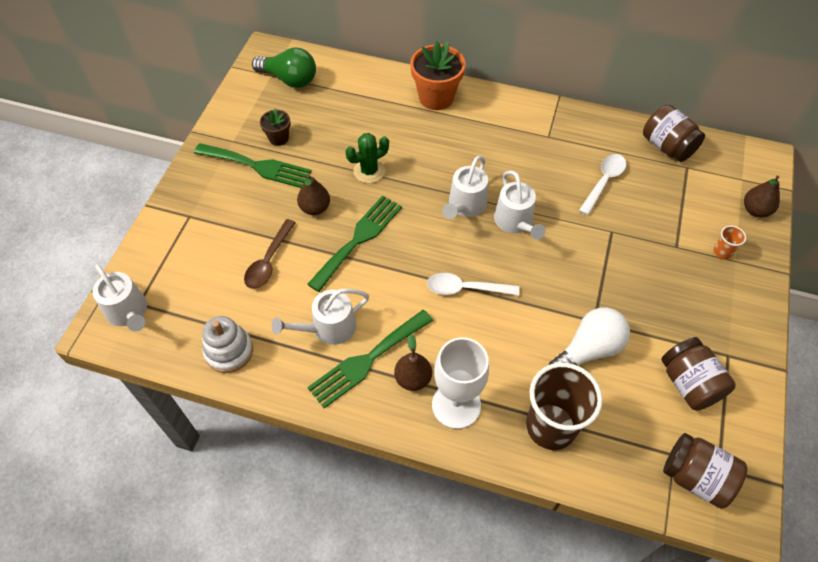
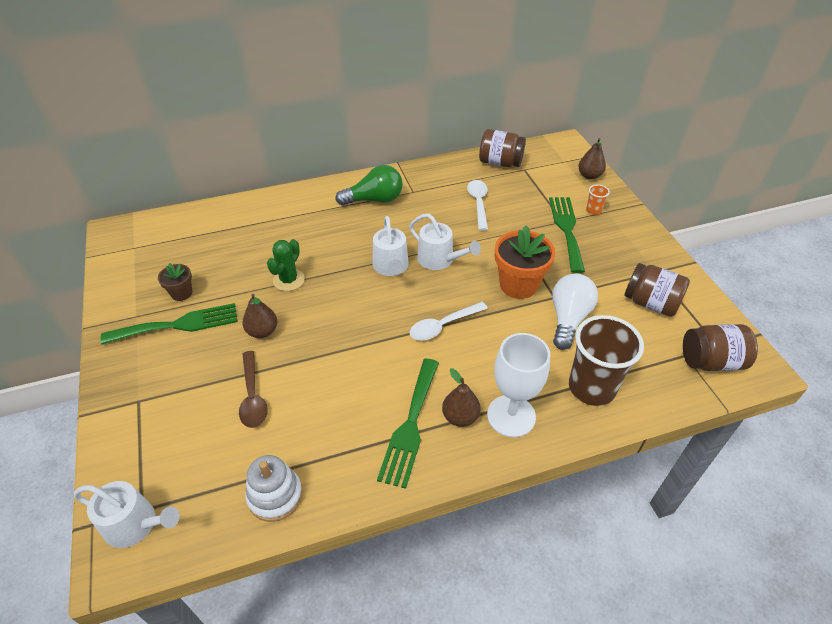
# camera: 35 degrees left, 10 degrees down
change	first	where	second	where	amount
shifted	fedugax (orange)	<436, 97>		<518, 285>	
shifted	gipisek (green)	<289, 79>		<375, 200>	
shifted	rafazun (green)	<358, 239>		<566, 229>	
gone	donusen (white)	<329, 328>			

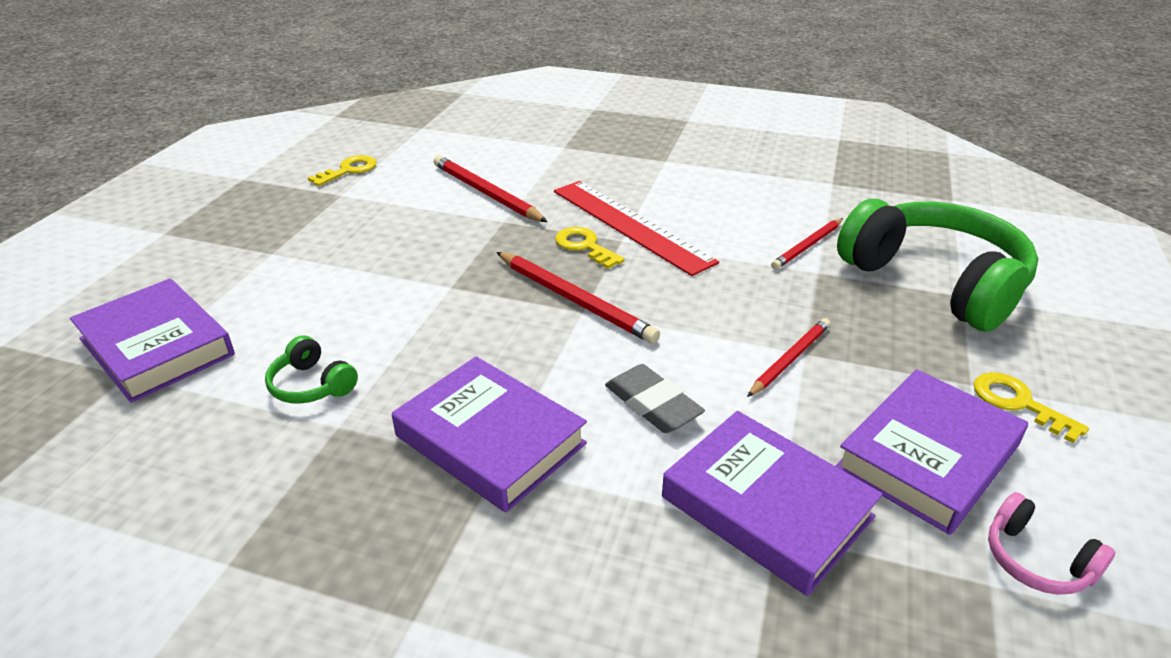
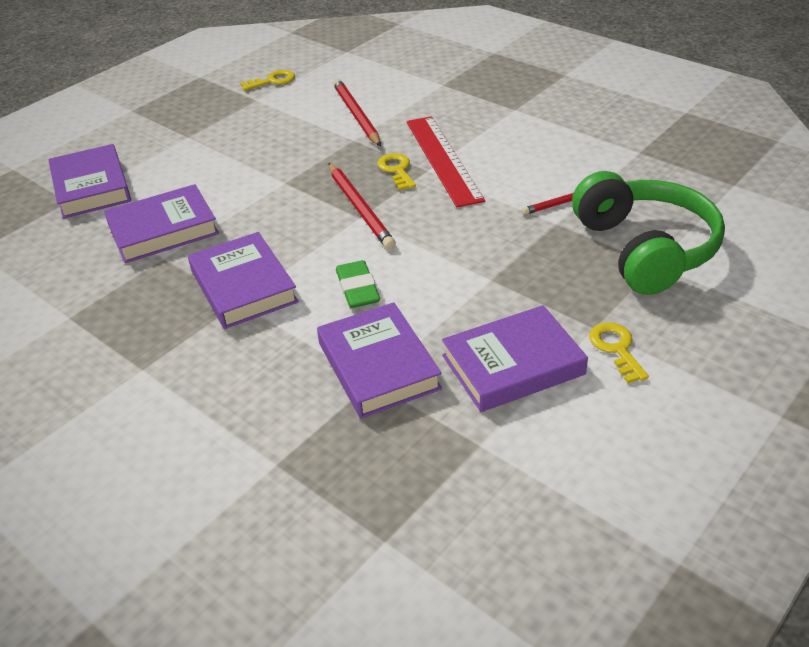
# camera: 25 degrees right, 5 degrees up
change	first	where	second	where	amount
gone	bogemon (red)	<789, 359>			
swapped	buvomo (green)	<312, 385>	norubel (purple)	<163, 230>	
repainted	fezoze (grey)	<652, 404>	fezoze (green)	<357, 288>	
gone	buvomo (pink)	<1036, 560>			

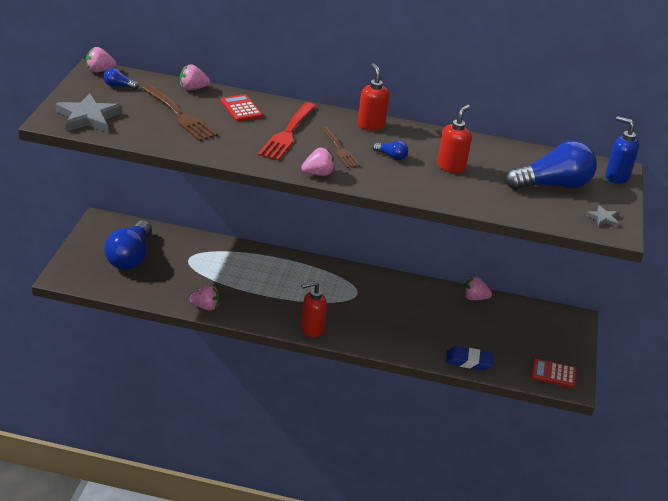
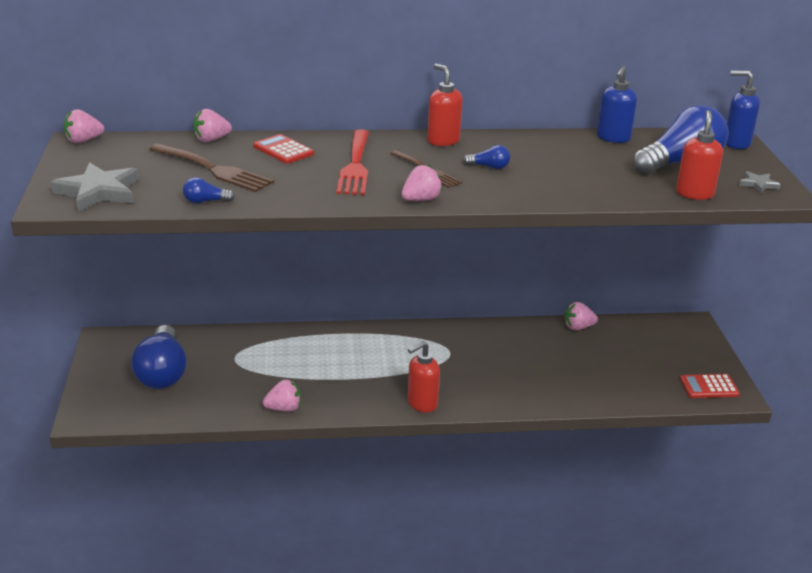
# camera: 15 degrees left, 5 degrees down
change	first	where	second	where	amount
shifted	gipisek (blue)	<118, 86>		<205, 201>	
shifted	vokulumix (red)	<451, 167>		<694, 193>	
gone	fezoze (blue)	<468, 361>			
new			vokulumix (blue)	<613, 138>	

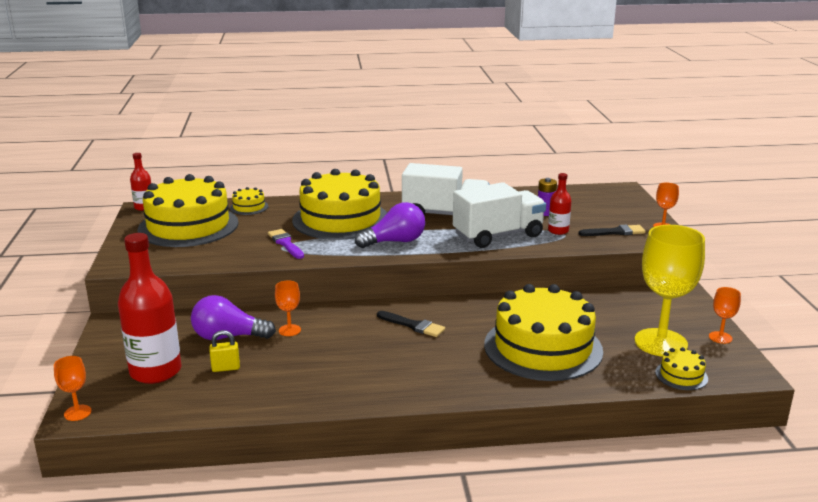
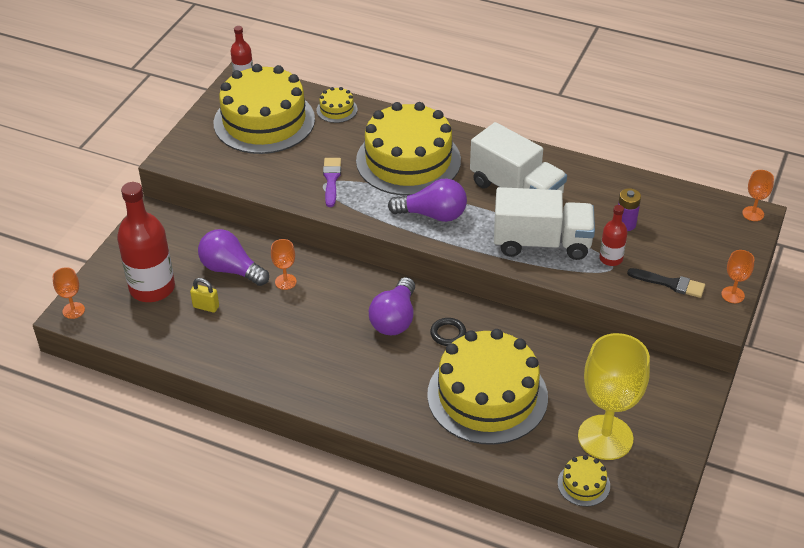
# camera: 30 degrees right, 20 degrees up
change	first	where	second	where	amount
shifted	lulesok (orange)	<720, 337>		<753, 214>	
swapped	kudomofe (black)	<413, 325>	gipisek (purple)	<394, 319>	
new			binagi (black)	<448, 334>	

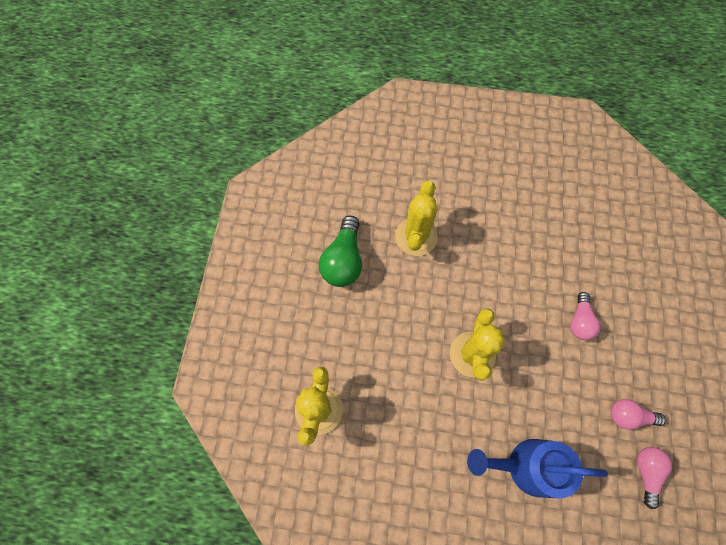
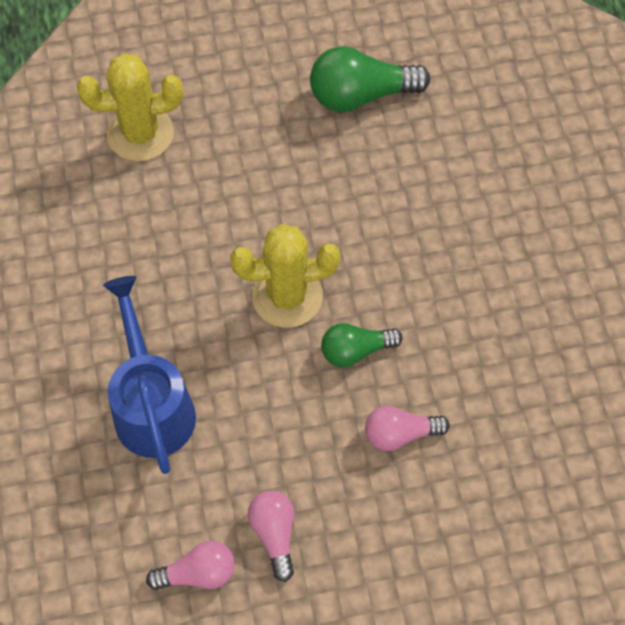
# camera: 70 degrees right, 5 degrees down
change	first	where	second	where	amount
gone	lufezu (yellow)	<416, 237>			
new			gipisek (green)	<356, 350>	

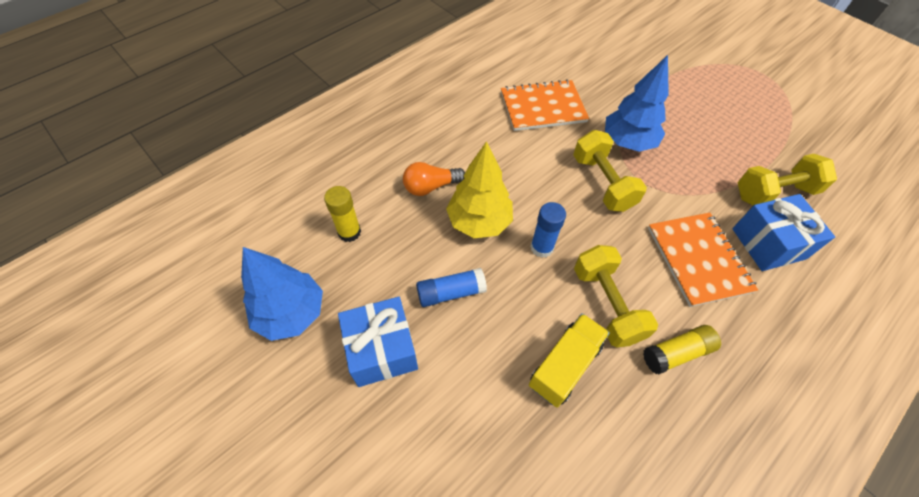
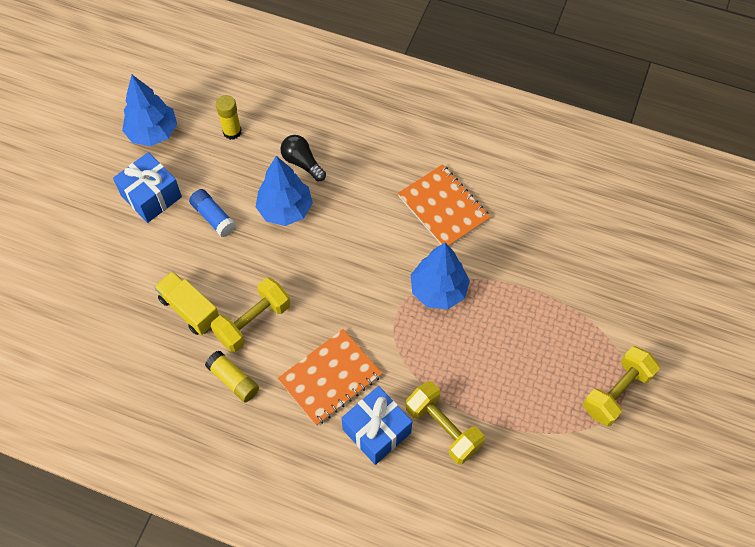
# camera: 65 degrees right, 5 degrees up
change	first	where	second	where	amount
shifted	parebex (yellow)	<602, 183>		<617, 392>	
repainted	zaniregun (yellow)	<479, 222>	zaniregun (blue)	<285, 209>	
repainted	gipisek (orange)	<430, 187>	gipisek (black)	<302, 163>	
gone	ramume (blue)	<541, 247>			
rotated	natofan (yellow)	<564, 365>		<190, 309>	150 degrees counterclockwise

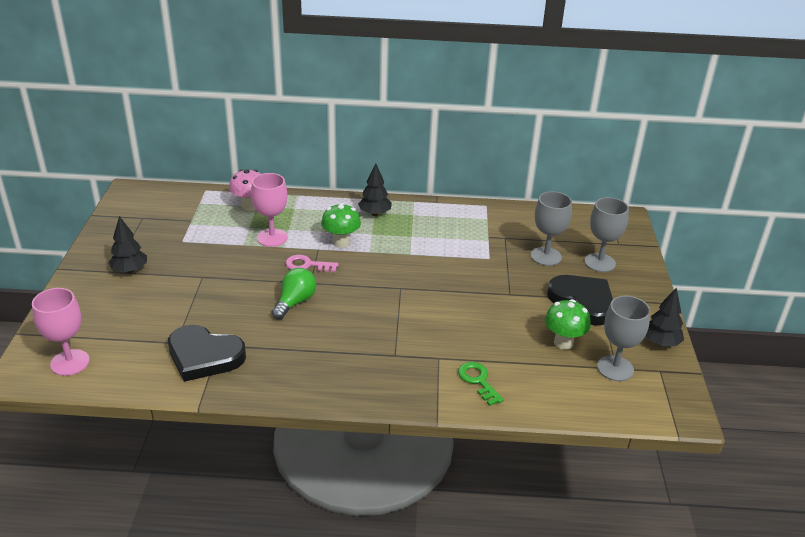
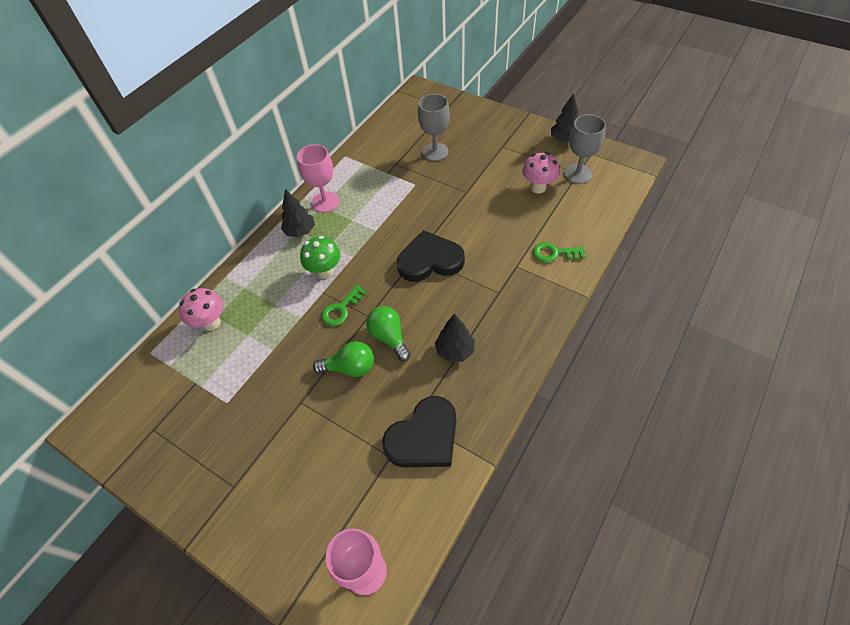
# camera: 55 degrees left, 20 degrees up
change	first	where	second	where	amount
shifted	lulesok (pink)	<272, 238>		<325, 202>	
gone	lulesok (grey)	<599, 262>			
shifted	zaniregun (black)	<130, 270>		<455, 351>	
repainted	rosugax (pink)	<307, 265>	rosugax (green)	<341, 309>	
shifted	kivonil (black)	<583, 301>		<430, 260>	
repainted	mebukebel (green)	<563, 343>	mebukebel (pink)	<538, 187>	
new			gipisek (green)	<350, 367>	

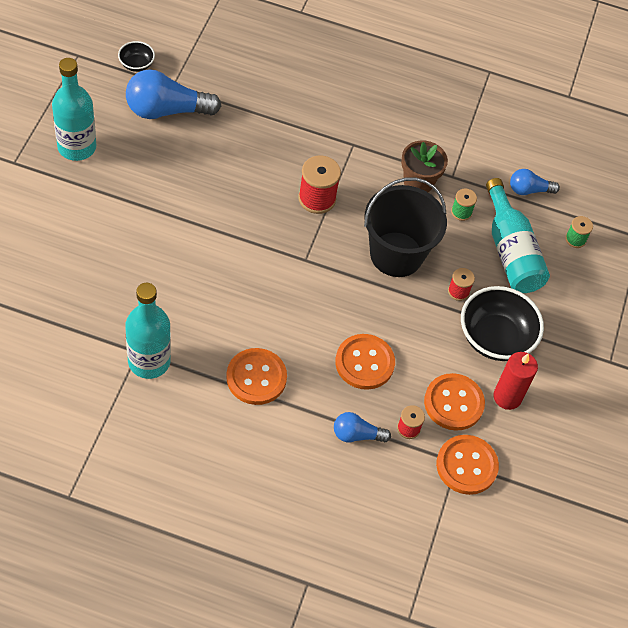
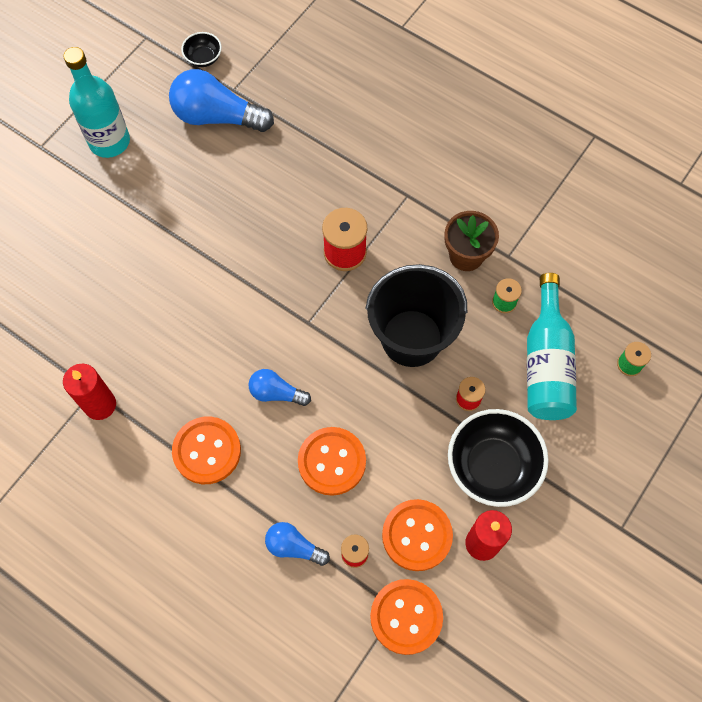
# camera: 25 degrees right, 10 degrees up
change	first	where	second	where	amount
shifted	gipisek (blue)	<529, 190>		<276, 393>	
swapped	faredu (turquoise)	<149, 361>	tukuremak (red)	<100, 405>	

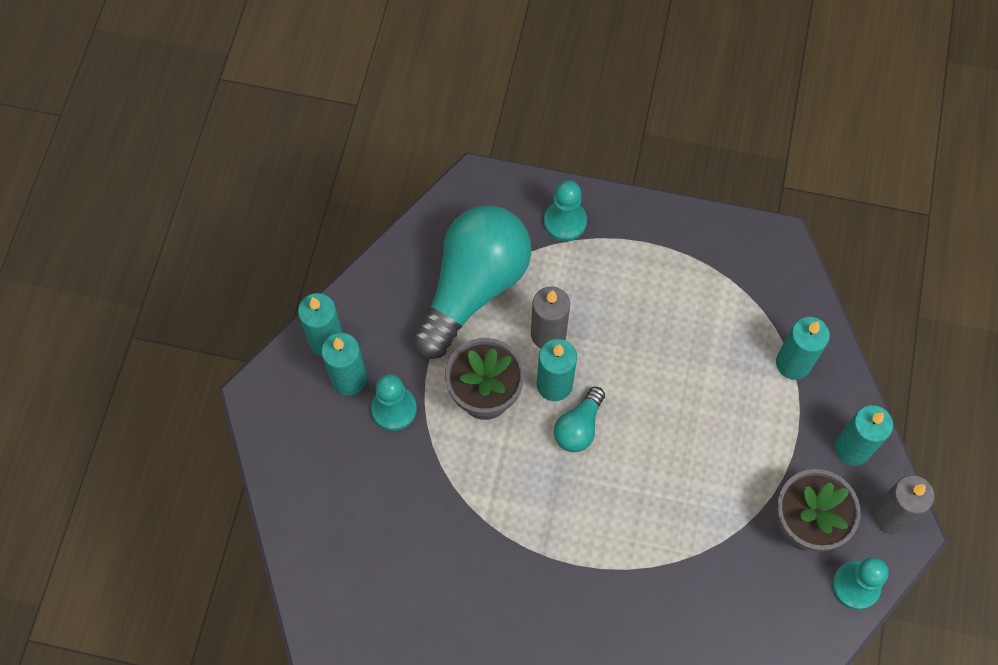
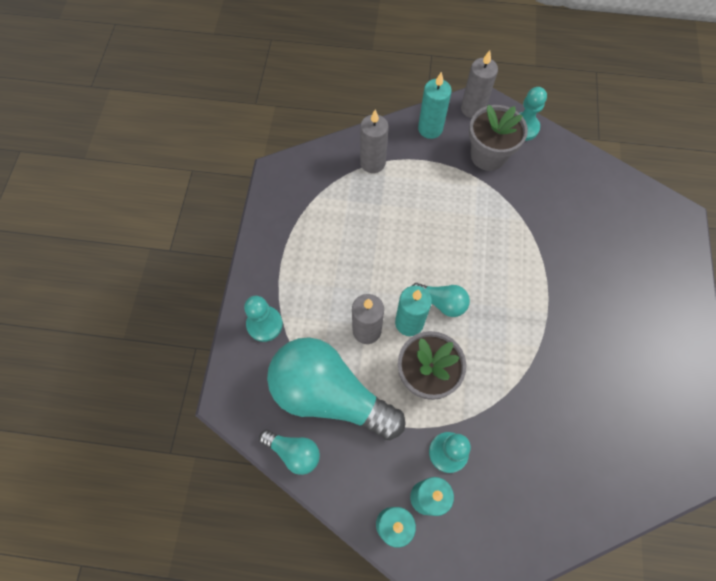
# camera: 95 degrees left, 0 degrees up
change	first	where	second	where	amount
repainted	tukuremak (turquoise)	<793, 363>	tukuremak (grey)	<372, 163>	
new			gipisek (turquoise)	<294, 452>	

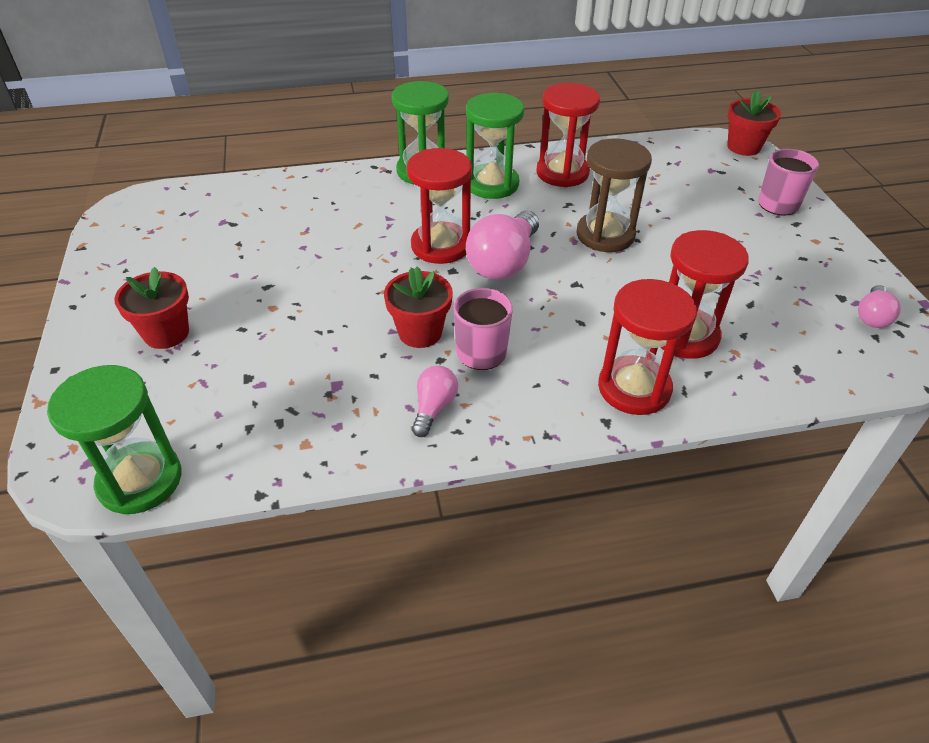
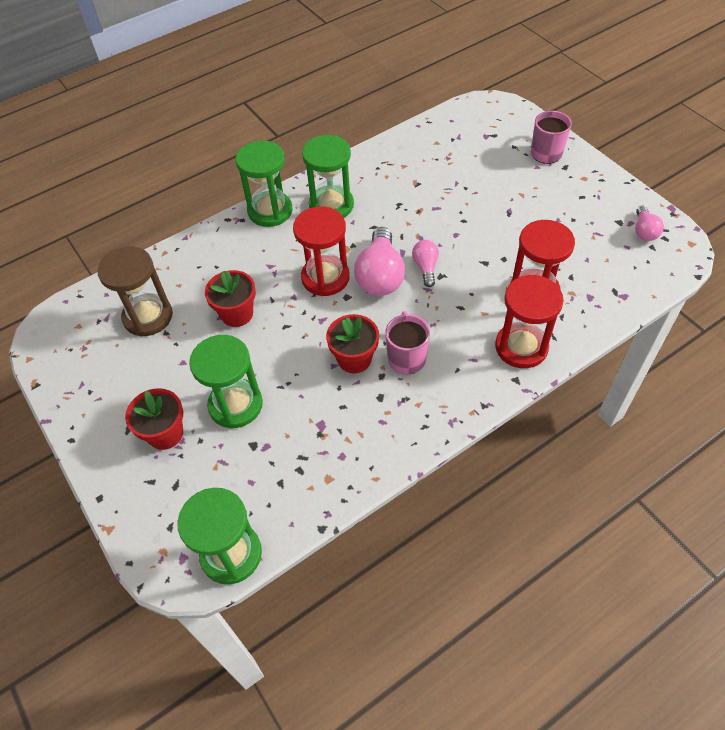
# camera: 20 degrees left, 10 degrees up
change	first	where	second	where	amount
gone	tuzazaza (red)	<562, 173>			
shifted	fedugax (red)	<743, 147>		<237, 314>	
shifted	tuzazaza (brown)	<605, 235>		<148, 316>	
shifted	gipisek (pink)	<434, 408>		<425, 268>	
new			tuzazaza (green)	<235, 405>	

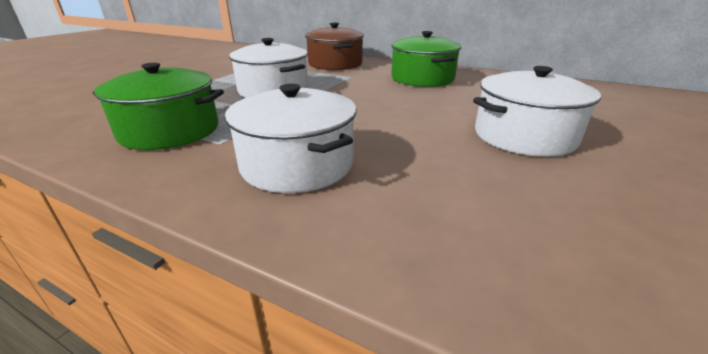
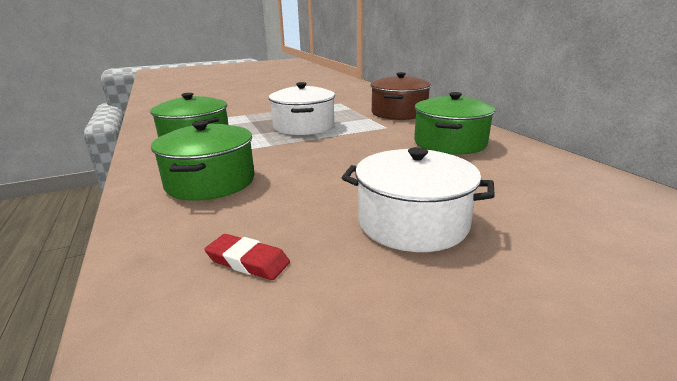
# camera: 40 degrees right, 5 degrees down
change	first	where	second	where	amount
repainted	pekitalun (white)	<297, 164>	pekitalun (green)	<210, 182>	
new			fezoze (red)	<248, 261>	

